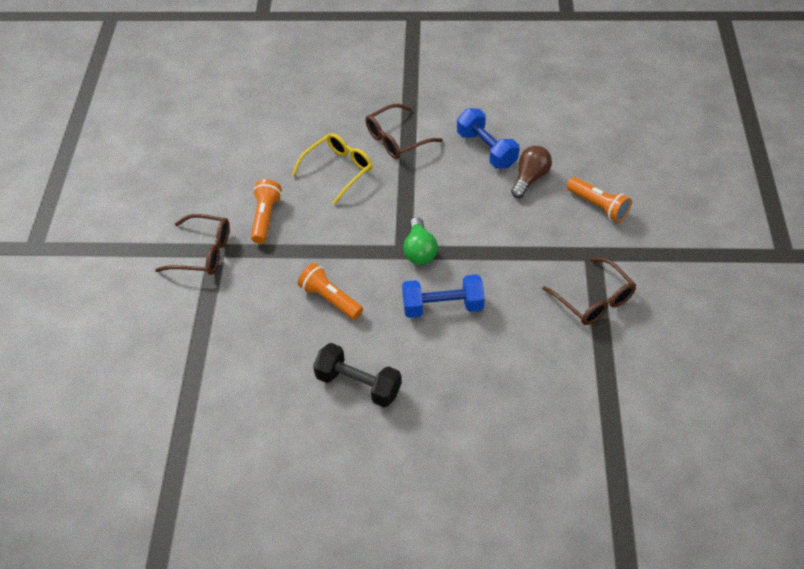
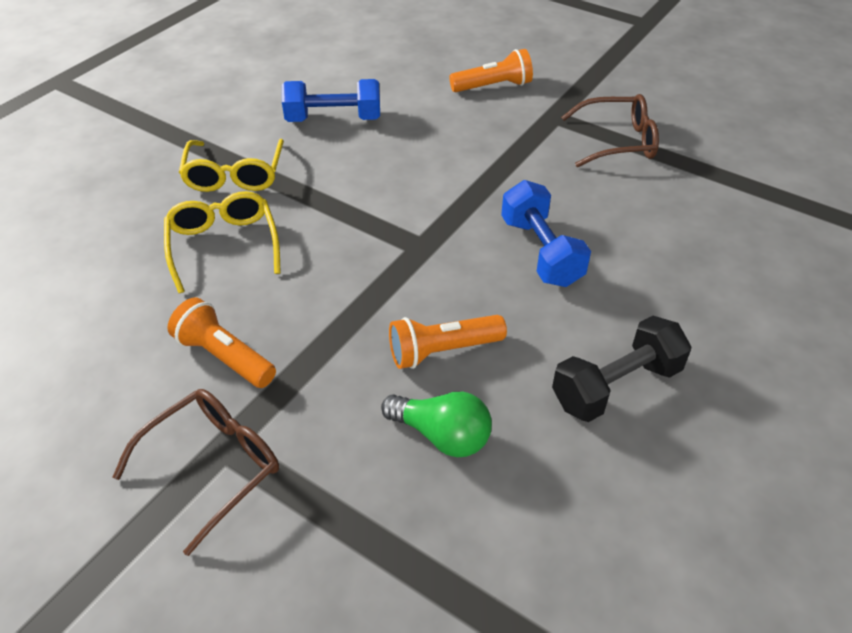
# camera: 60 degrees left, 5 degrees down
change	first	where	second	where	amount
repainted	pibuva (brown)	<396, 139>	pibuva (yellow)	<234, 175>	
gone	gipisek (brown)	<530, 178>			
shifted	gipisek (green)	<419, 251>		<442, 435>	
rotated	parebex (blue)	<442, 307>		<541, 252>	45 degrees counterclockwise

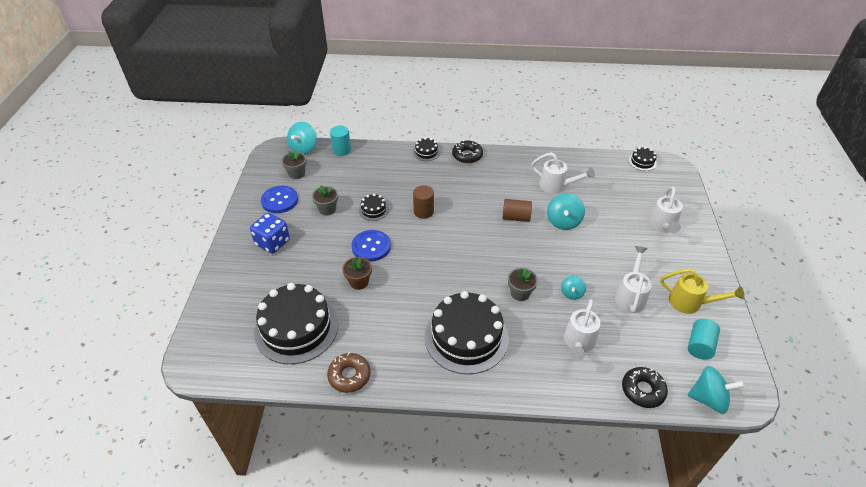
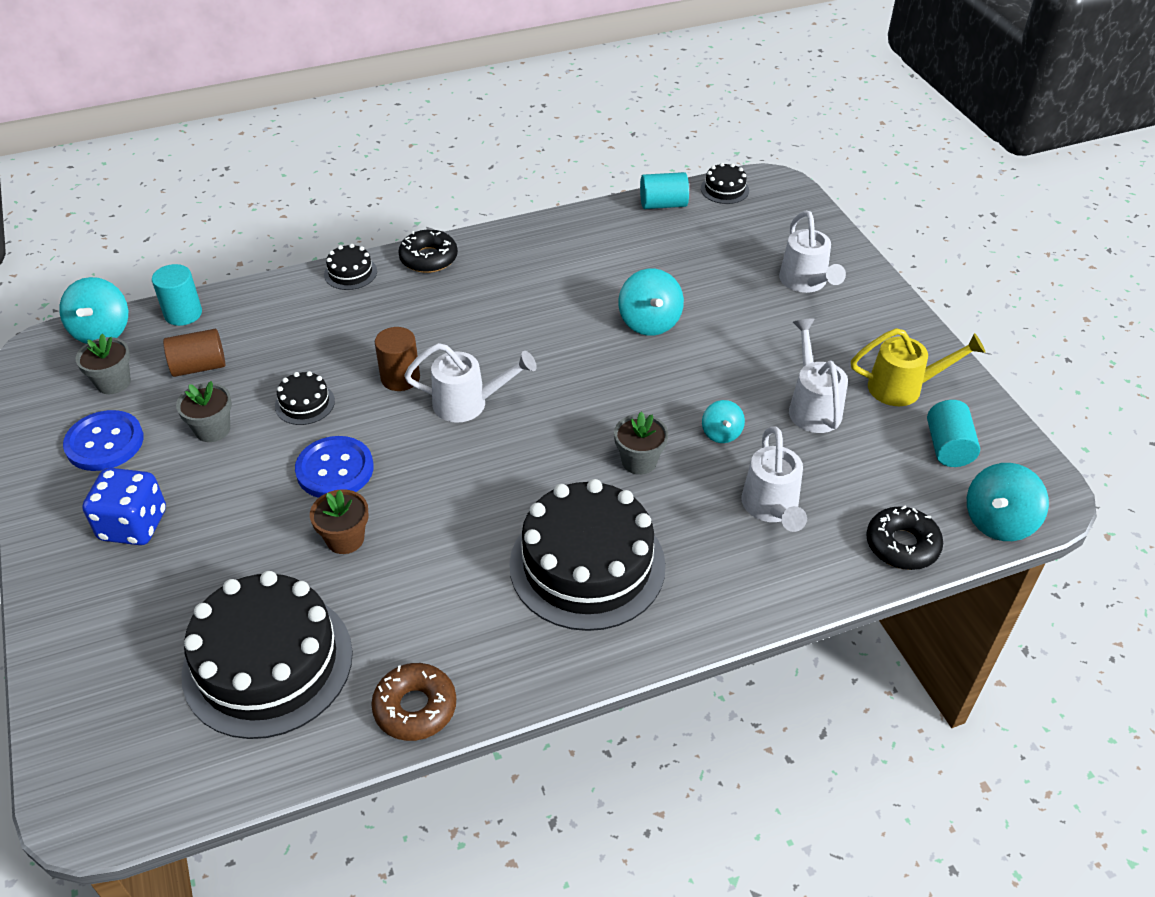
# camera: 25 degrees left, 0 degrees up
change	first	where	second	where	amount
shifted	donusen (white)	<556, 186>		<468, 403>	
shifted	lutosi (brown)	<516, 217>		<199, 367>	
rotated	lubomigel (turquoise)	<708, 399>		<998, 521>	150 degrees clockwise
new			lutosi (turquoise)	<663, 204>	

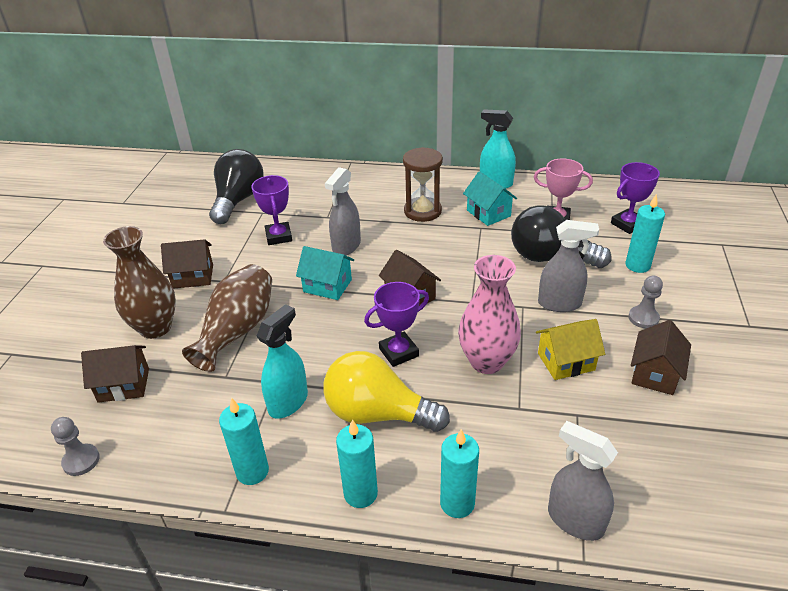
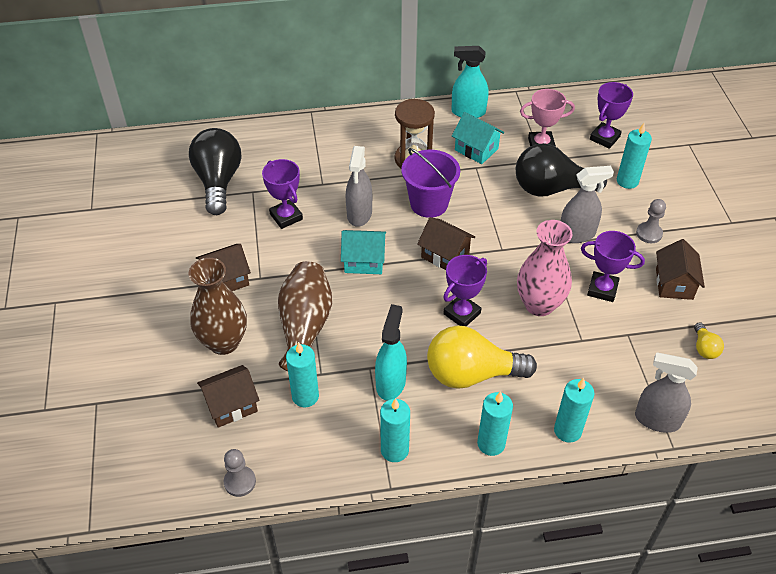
# camera: 20 degrees left, 10 degrees up
change	first	where	second	where	amount
swapped	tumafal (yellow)	<566, 361>	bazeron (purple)	<602, 289>	
new			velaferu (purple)	<429, 204>	
new			gipisek (yellow)	<704, 348>	
new			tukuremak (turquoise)	<305, 396>	

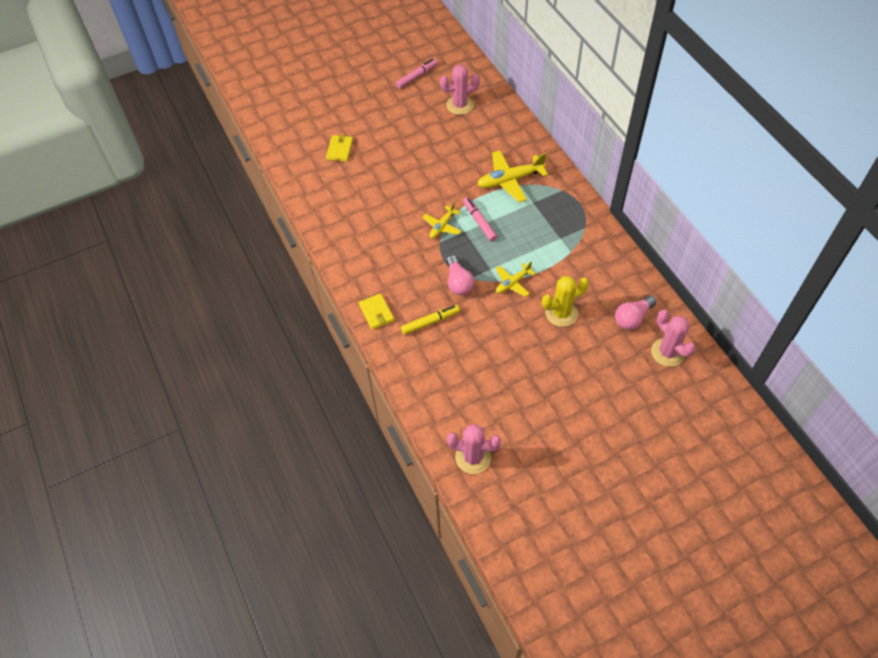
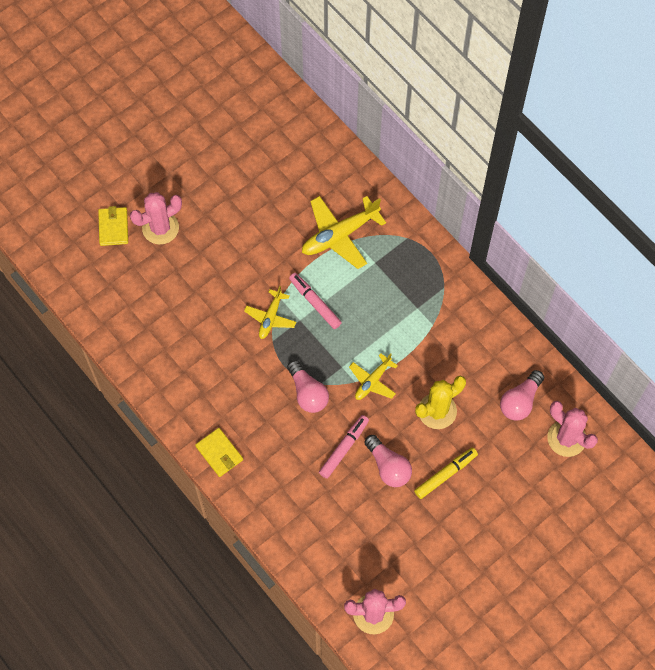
# camera: 15 degrees left, 10 degrees up
change	first	where	second	where	amount
shifted	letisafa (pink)	<416, 76>		<344, 448>	
shifted	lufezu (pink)	<460, 105>		<160, 228>	
shifted	letisafa (yellow)	<430, 322>		<445, 474>	
new			gipisek (pink)	<388, 467>	

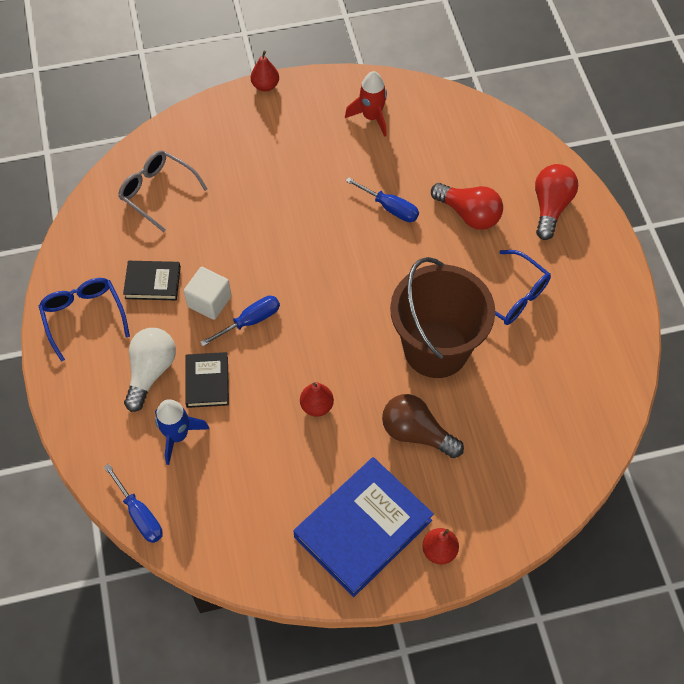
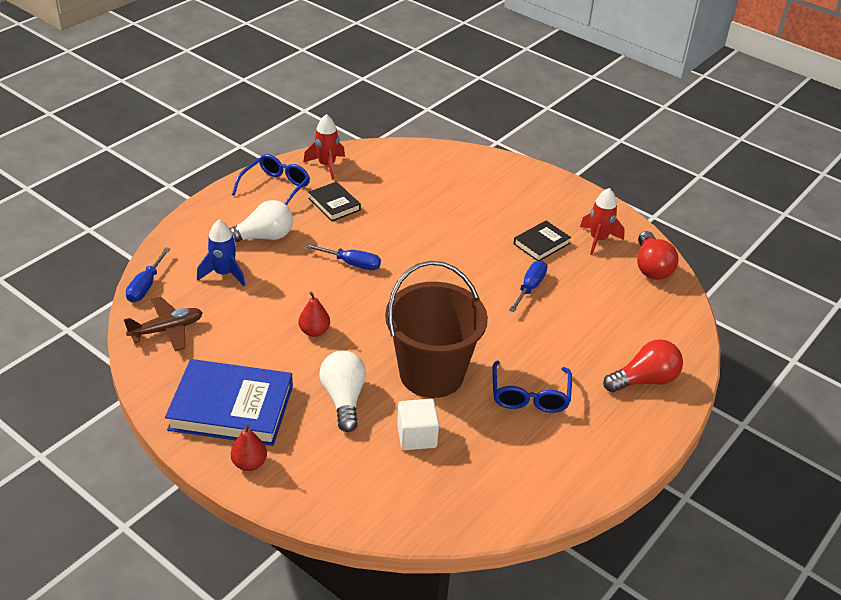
# camera: 50 degrees right, 20 degrees down
change	first	where	second	where	amount
gone	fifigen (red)	<265, 86>			
gone	pibuva (grey)	<157, 192>			
rotated	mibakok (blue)	<390, 208>		<530, 287>	150 degrees counterclockwise
shifted	gipisek (red)	<469, 214>		<651, 267>	
shifted	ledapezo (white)	<209, 301>		<416, 436>	
shifted	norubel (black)	<207, 382>		<541, 244>	
repainted	gipisek (brown)	<416, 433>	gipisek (white)	<343, 399>	
new			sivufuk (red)	<327, 165>	
new			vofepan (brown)	<167, 330>	

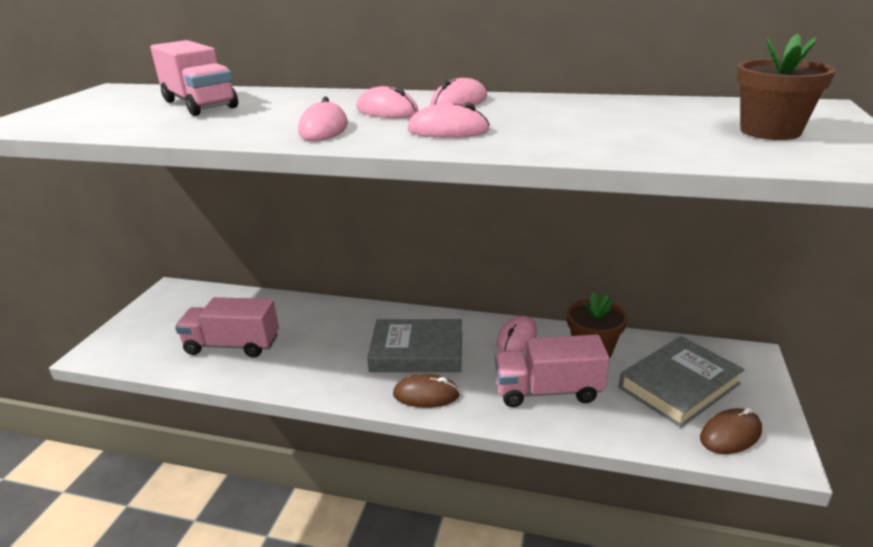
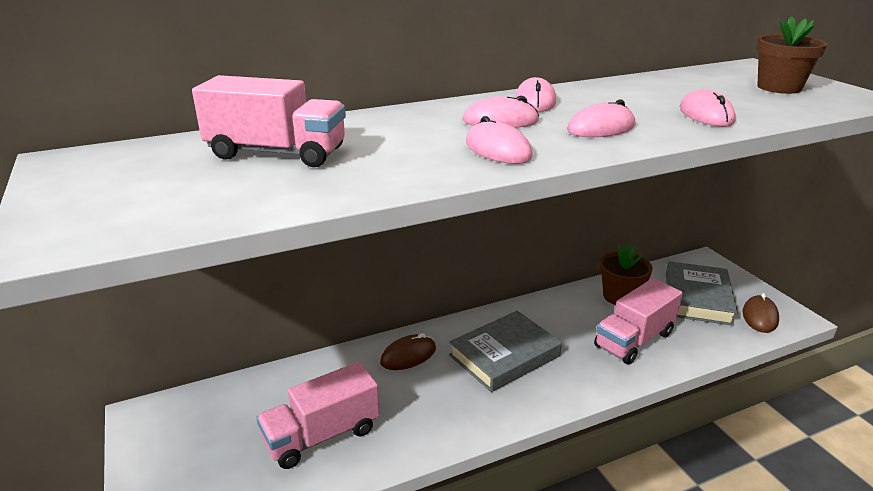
# camera: 40 degrees left, 0 degrees up
change	first	where	second	where	amount
shifted	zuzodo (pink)	<516, 337>		<706, 115>	
shifted	zuzodo (brown)	<426, 395>		<408, 355>	

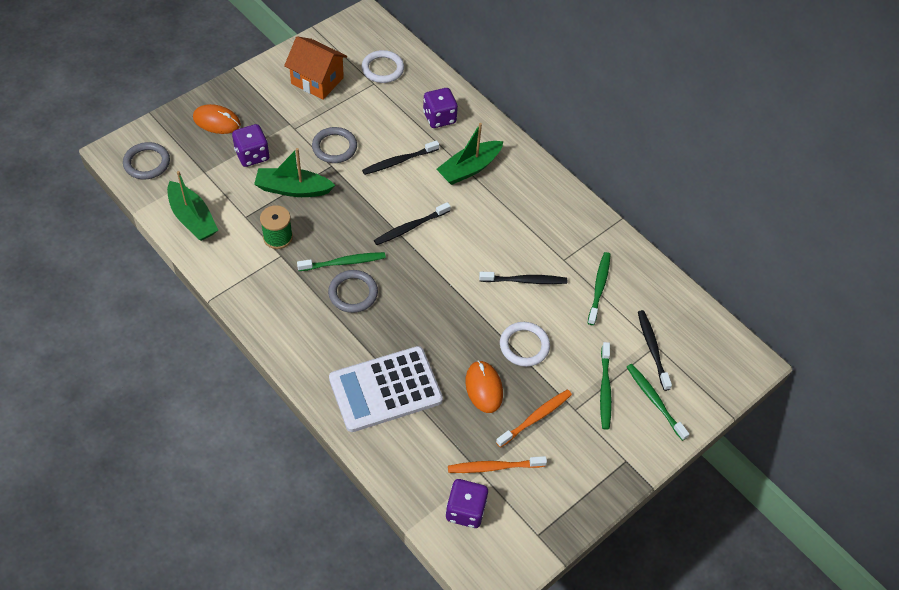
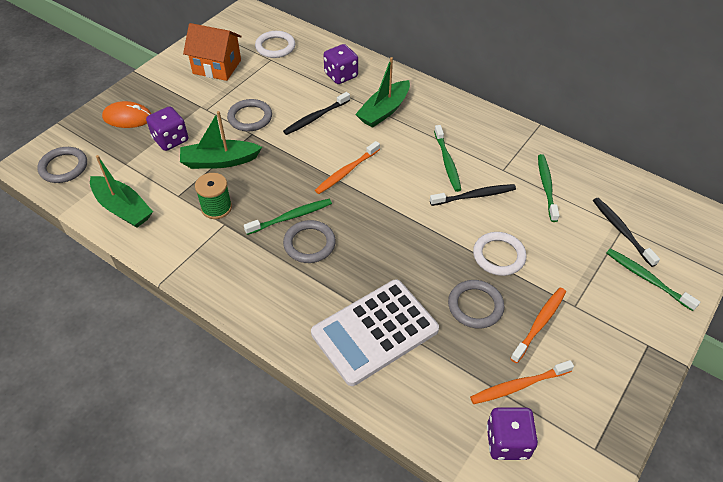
# camera: 10 degrees left, 5 degrees down
change	first	where	second	where	amount
repainted	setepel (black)	<410, 227>	setepel (orange)	<346, 172>	
shifted	setepel (green)	<605, 390>		<447, 162>	
swapped	zuzodo (orange)	<484, 388>	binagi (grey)	<475, 306>	

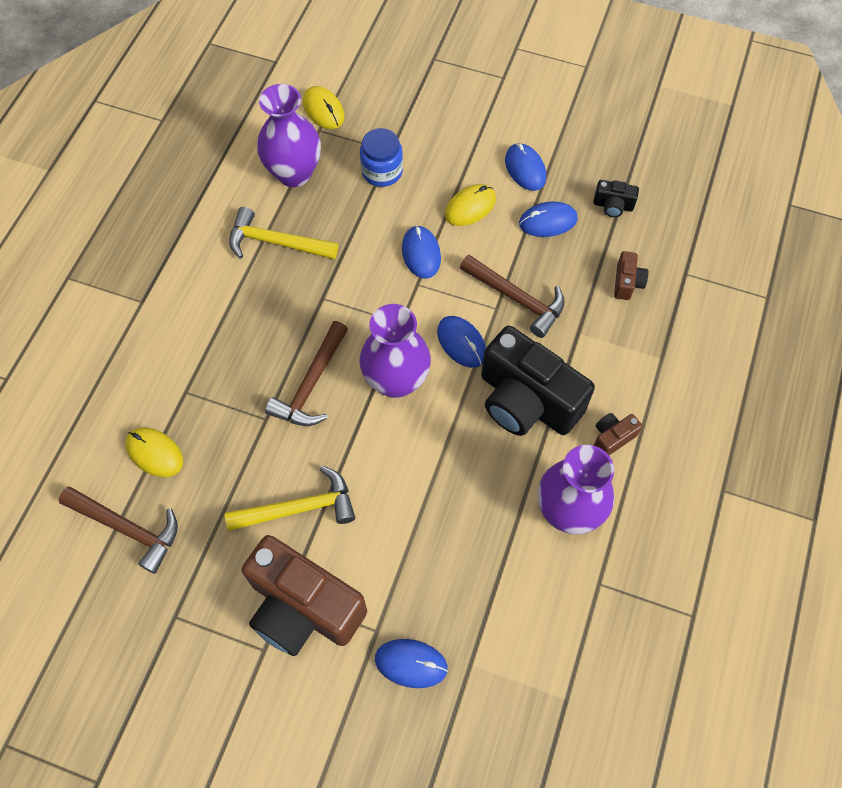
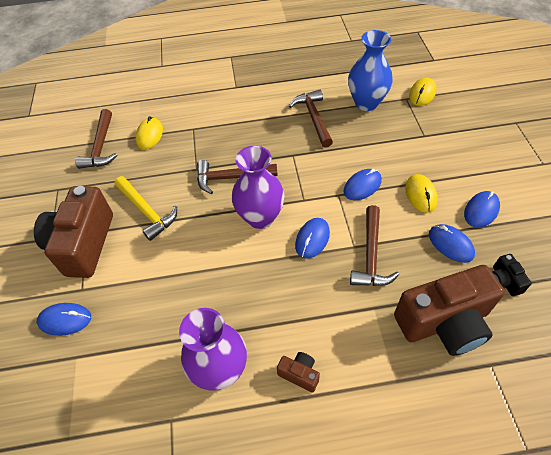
# camera: 65 degrees right, 10 degrees down
change	first	where	second	where	amount
repainted	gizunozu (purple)	<294, 173>	gizunozu (blue)	<366, 103>	
gone	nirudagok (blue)	<382, 171>			
rotated	zuzodo (yellow)	<470, 207>		<420, 194>	60 degrees clockwise
repainted	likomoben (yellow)	<276, 242>	likomoben (brown)	<313, 118>	
scaled	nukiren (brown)	<627, 283>		<444, 322>	x2.38
gone	nukiren (black)	<526, 401>			
rotated	zuzodo (blue)	<411, 663>		<65, 320>	75 degrees counterclockwise

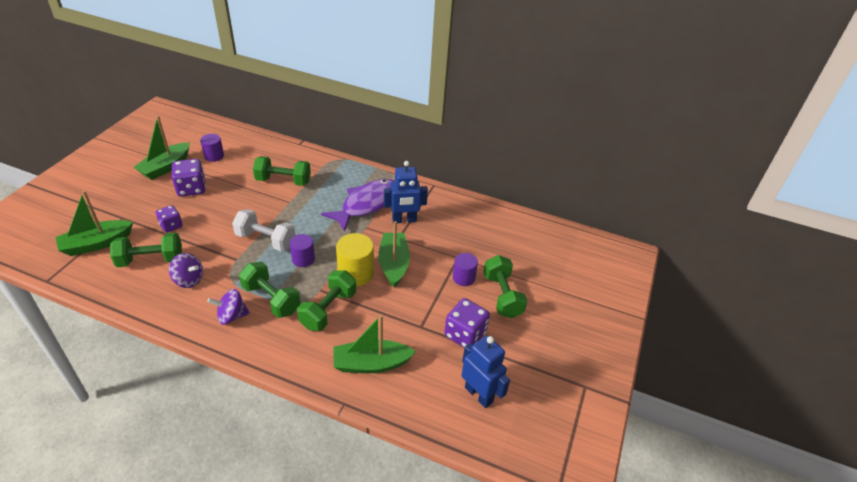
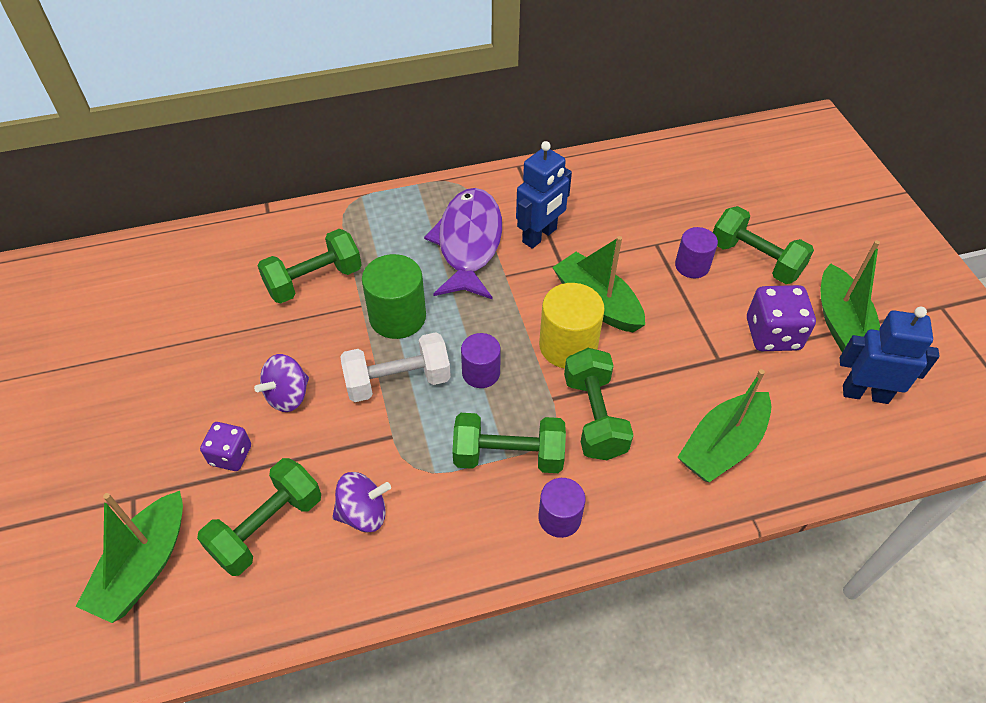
# camera: 35 degrees left, 10 degrees up
change	first	where	second	where	amount
shifted	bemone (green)	<166, 167>		<841, 324>	
shifted	lutosi (purple)	<214, 156>		<559, 518>	
gone	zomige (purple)	<191, 188>			
shifted	lubomigel (purple)	<231, 316>		<288, 395>	
new			lutosi (green)	<397, 317>	

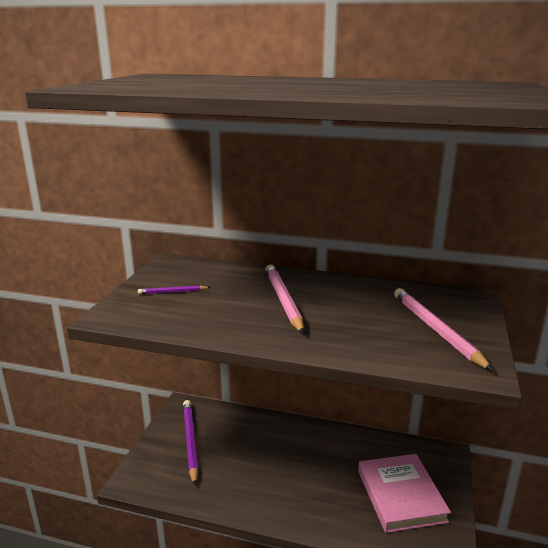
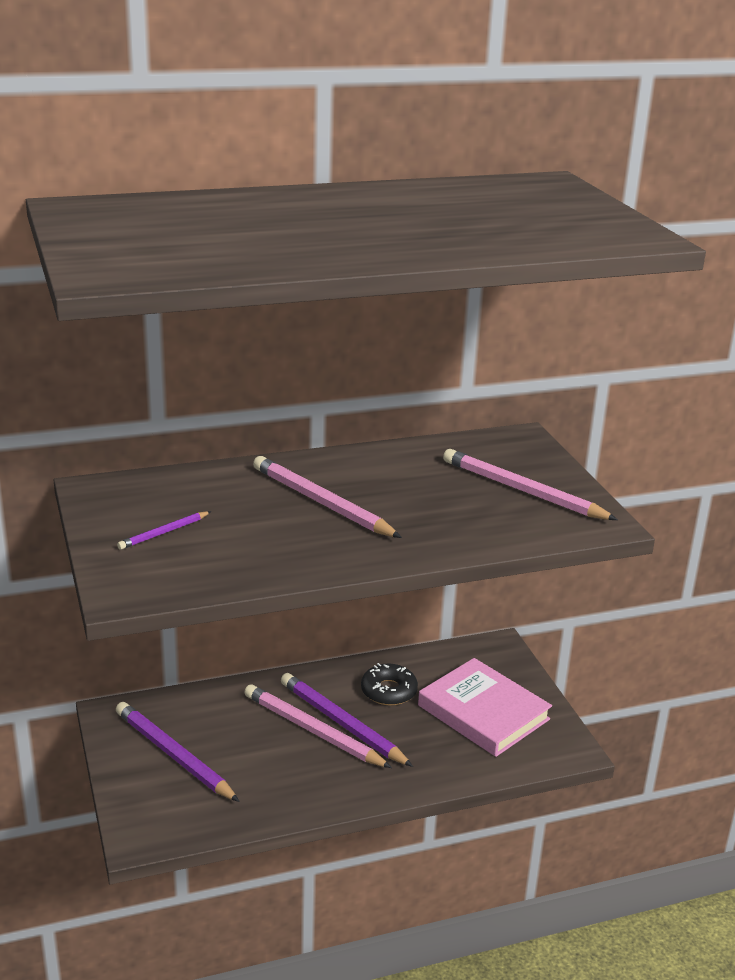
# camera: 35 degrees left, 5 degrees up
change	first	where	second	where	amount
new			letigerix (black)	<389, 691>	
new			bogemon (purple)	<341, 723>	
new			bogemon (pink)	<312, 730>	

